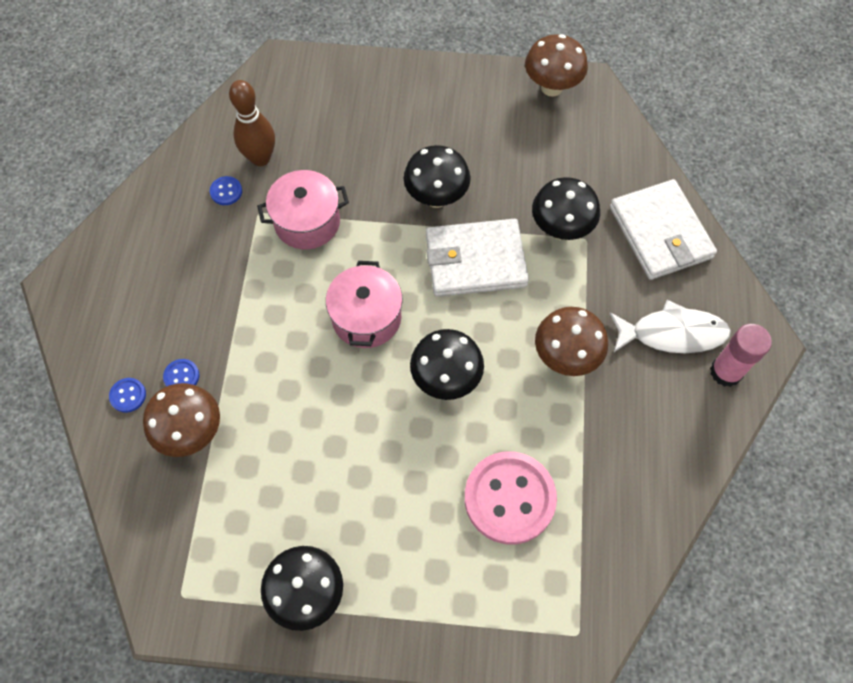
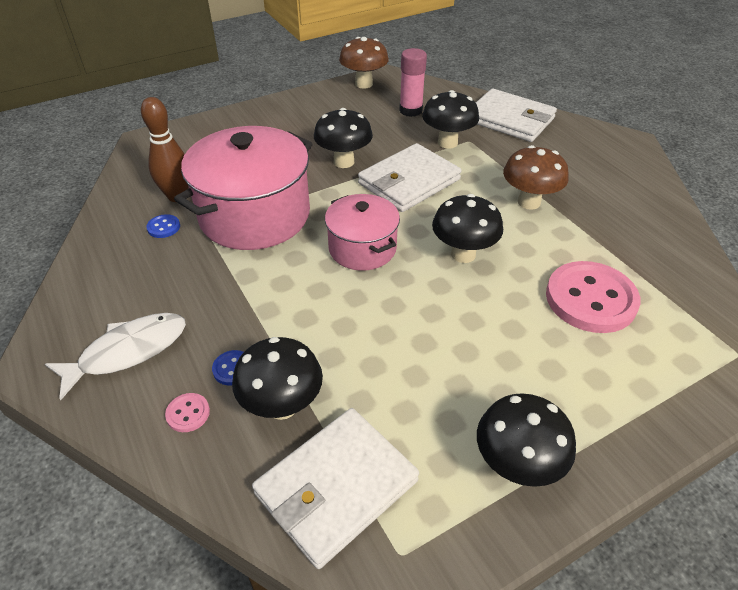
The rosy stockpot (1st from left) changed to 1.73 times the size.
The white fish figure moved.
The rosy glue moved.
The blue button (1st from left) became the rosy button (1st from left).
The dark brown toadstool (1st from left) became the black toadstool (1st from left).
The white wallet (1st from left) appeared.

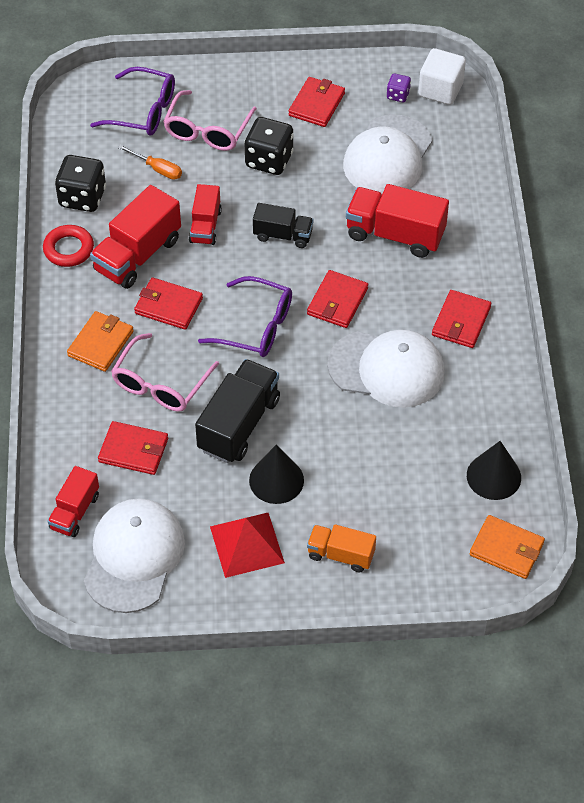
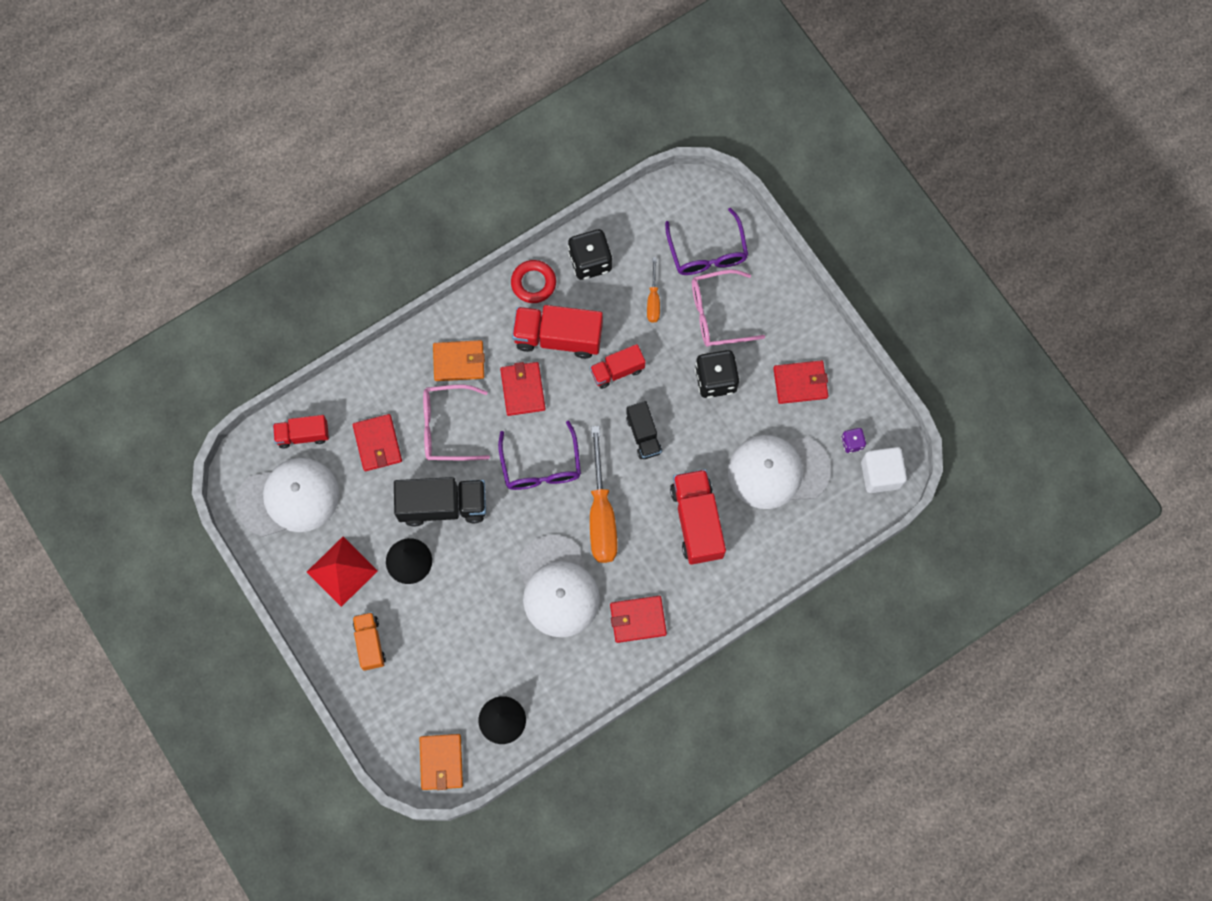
The red wallet (4th from left) was replaced by the orange-coloured flat screwdriver (1st from left).

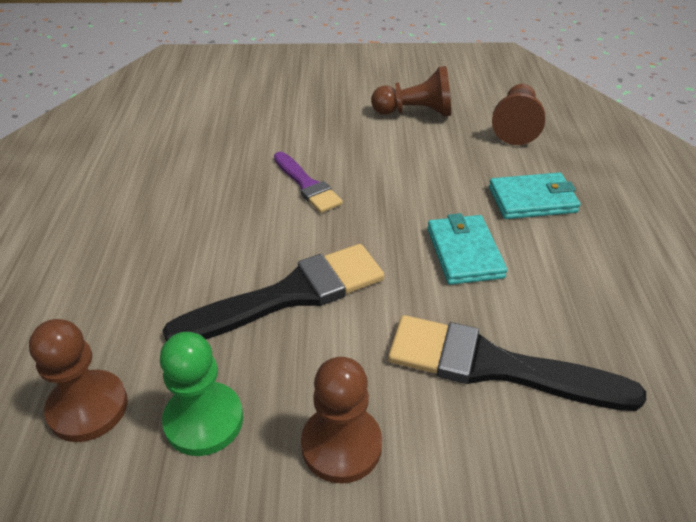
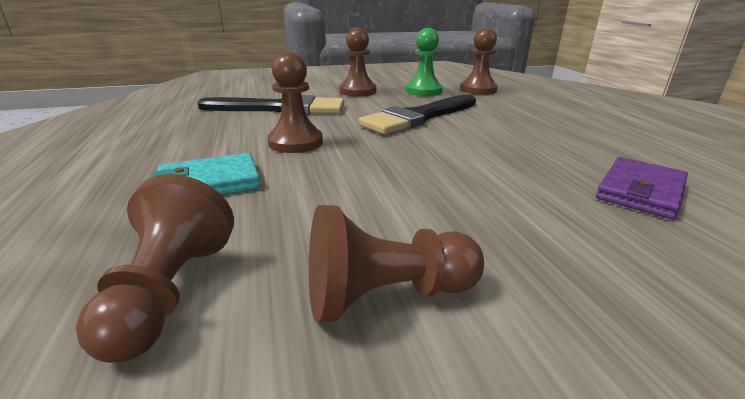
The purple paintbrush disappeared.
The teal wallet (1st from left) was replaced by the dark brown chess pawn (2nd from left).
The purple wallet appeared.

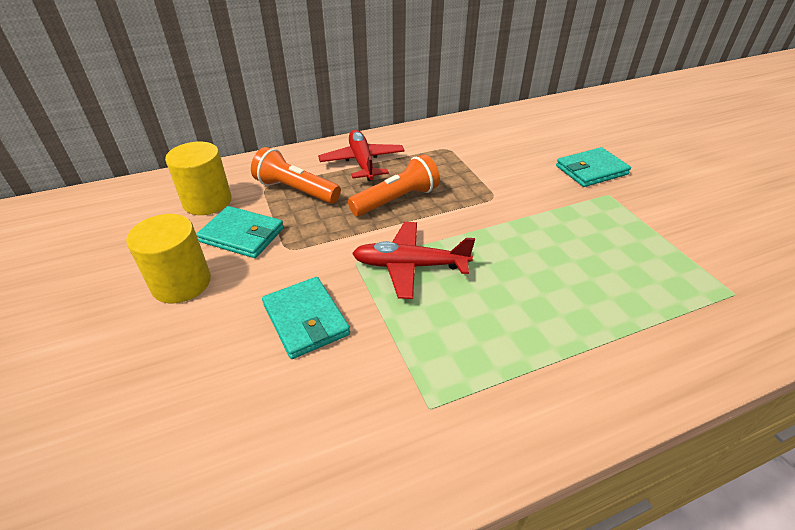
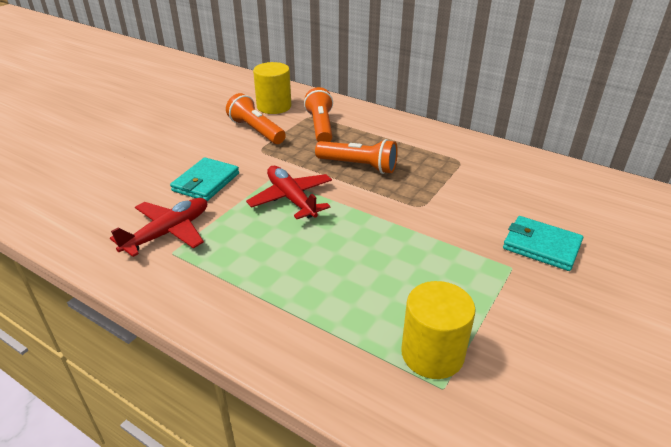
The red aeroplane (1st from left) moved.
The teal wallet (1st from left) was replaced by the orange-coloured torch (1st from left).
The golden cylinder (1st from left in the first image) moved.

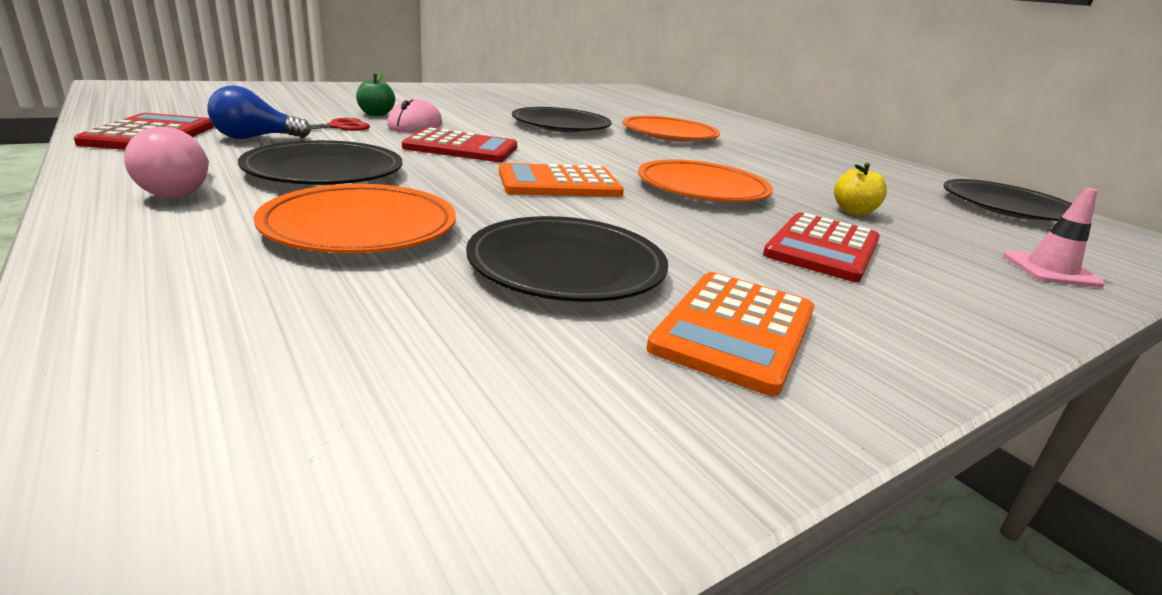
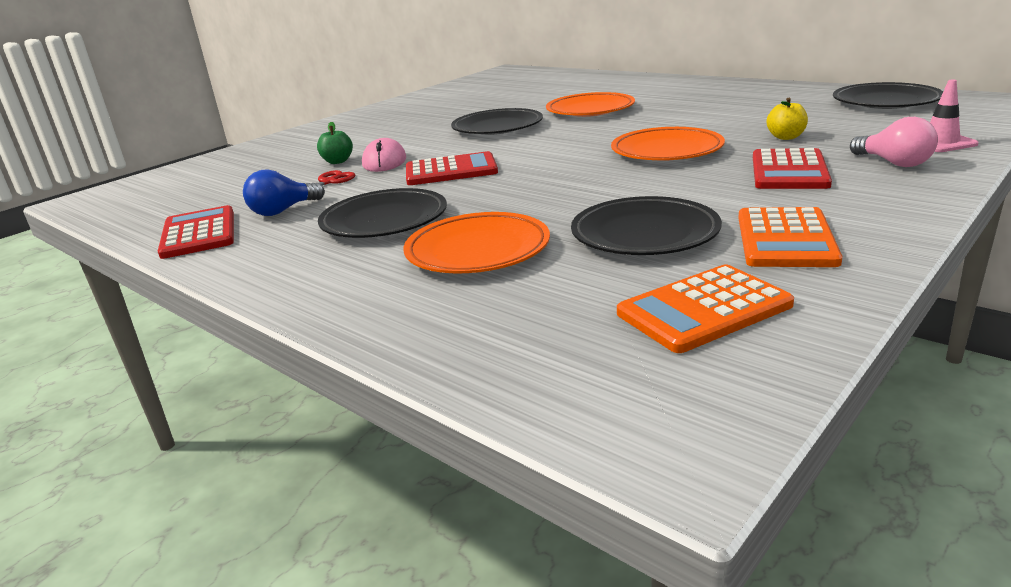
The rosy light bulb moved.
The orange-coloured adding machine (1st from left) moved.

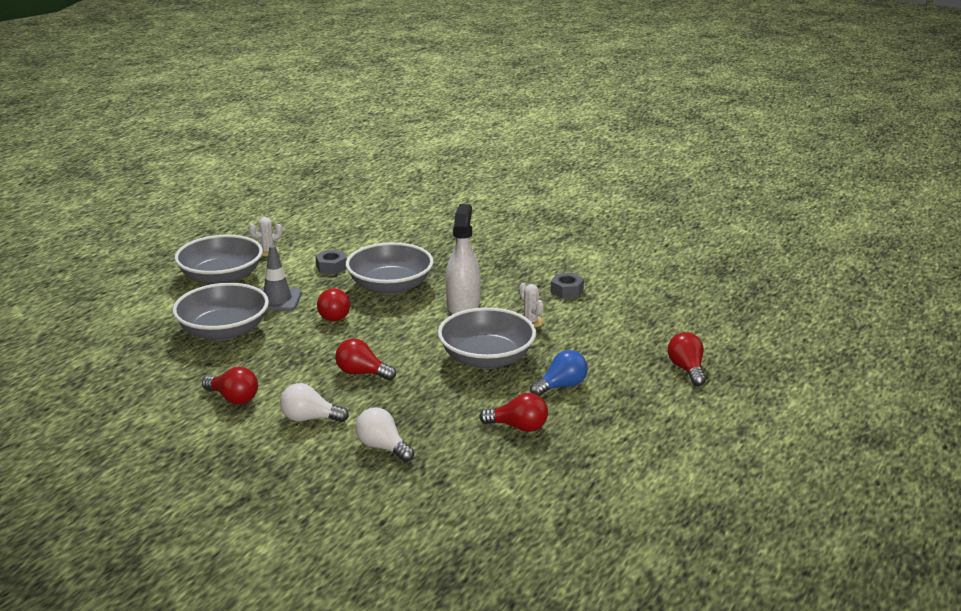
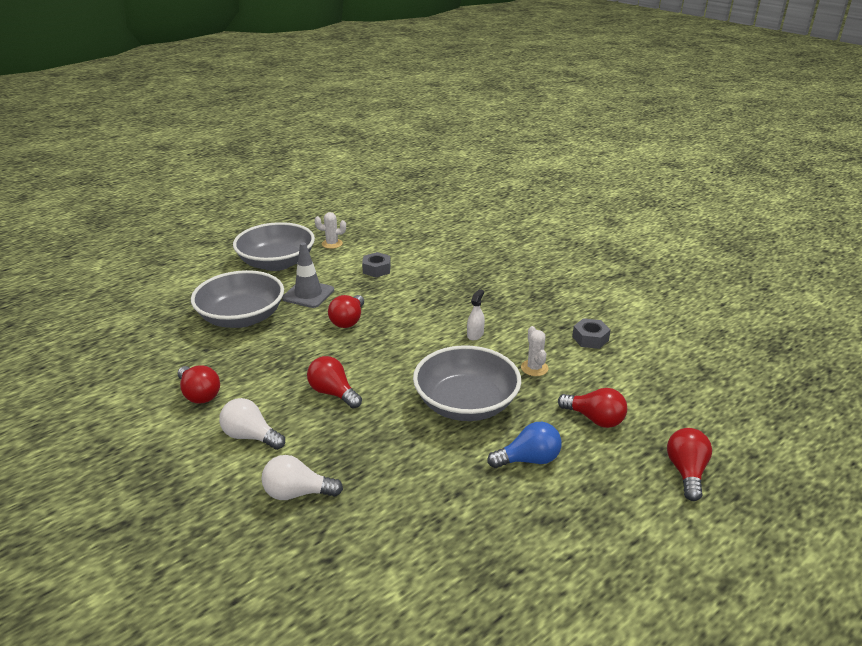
The white sprayer changed to 0.45 times the size.
The gray deep dish (3rd from left) disappeared.
The red light bulb (4th from left) moved.
The white light bulb (2nd from left) turned 60 degrees counterclockwise.

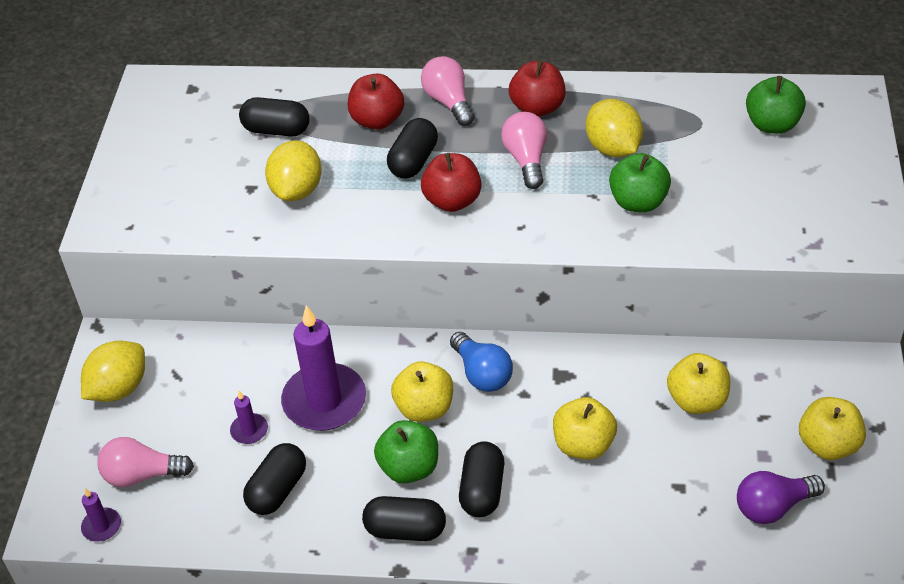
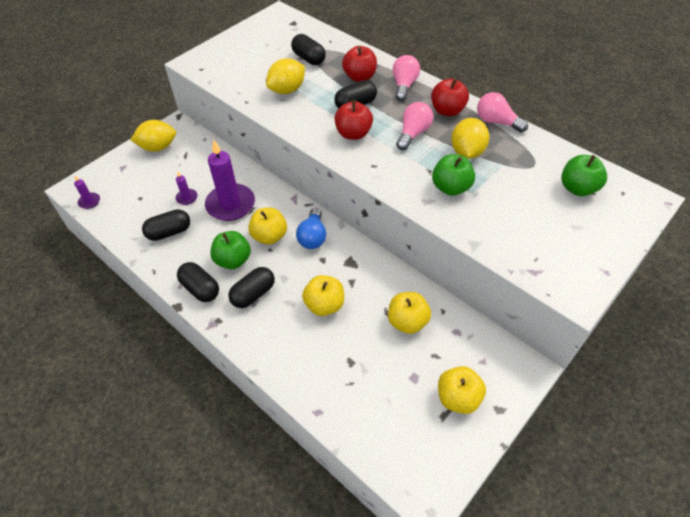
The rosy light bulb (1st from left in the first image) moved.
The purple light bulb disappeared.

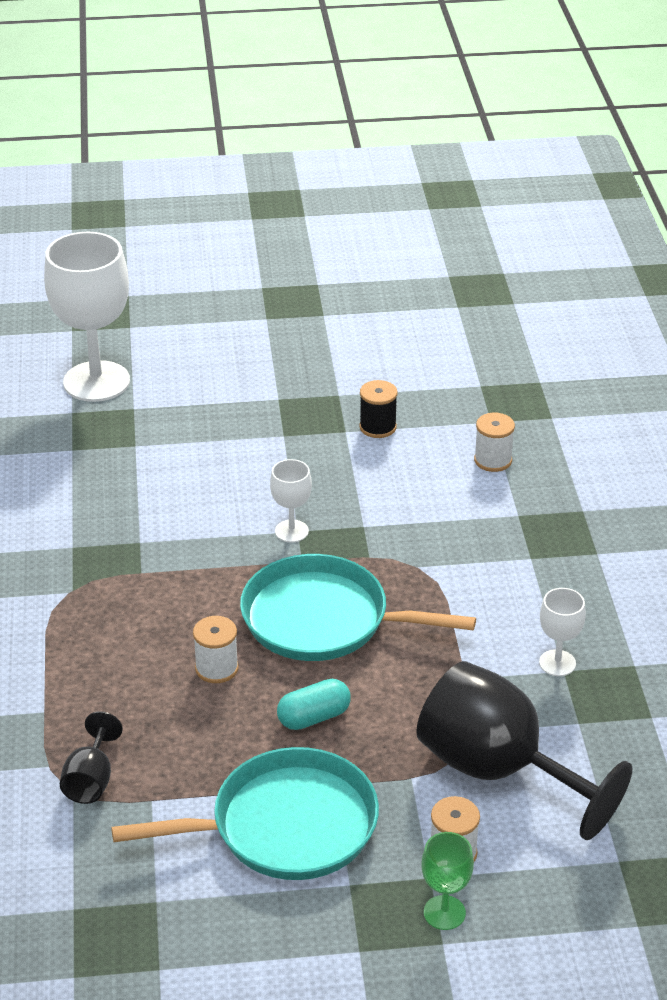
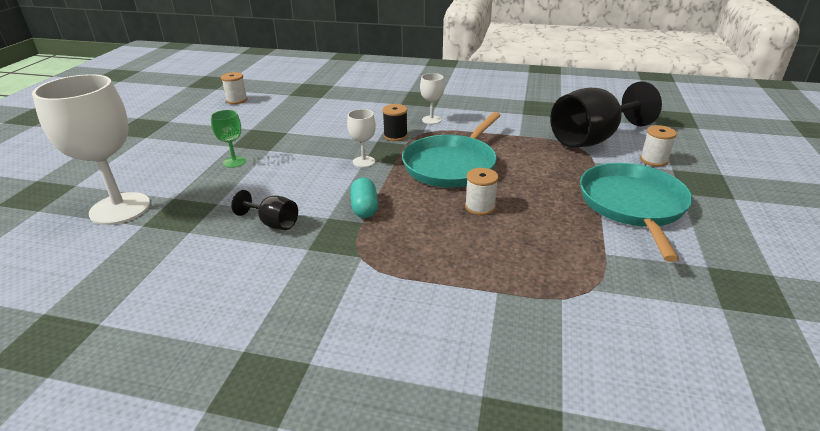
The black bobbin moved.
The white bobbin (3rd from left in the first image) moved.
The white chalice (3rd from left) moved.
The teal pill moved.
The black chalice (1st from left) moved.
The green chalice moved.

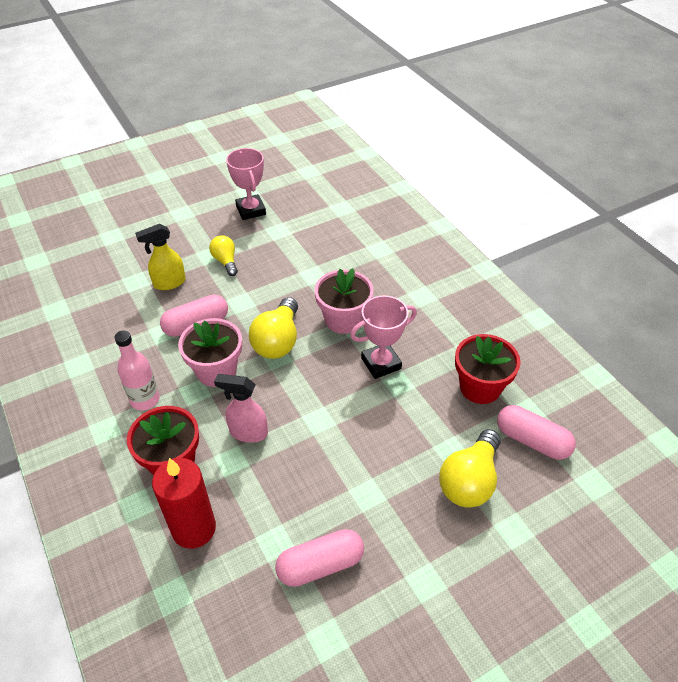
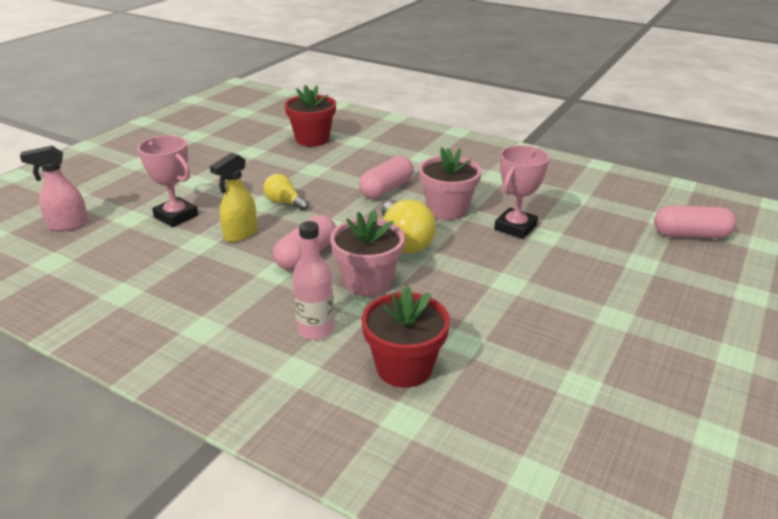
The rosy trophy (1st from left) moved.
The red potted plant (2nd from left in the first image) moved.
The rosy sprayer moved.
The golden light bulb (3rd from left) disappeared.
The red candle disappeared.
The rosy pill (2nd from left) moved.

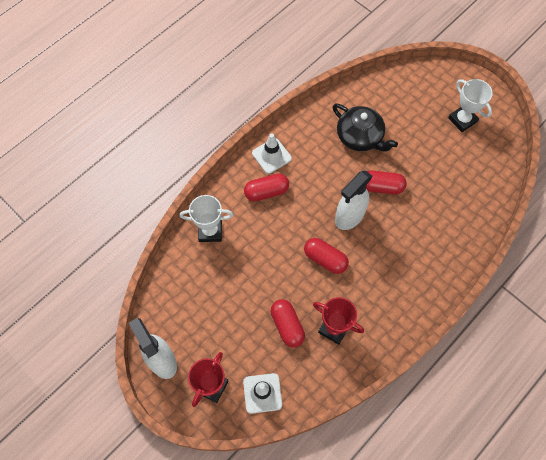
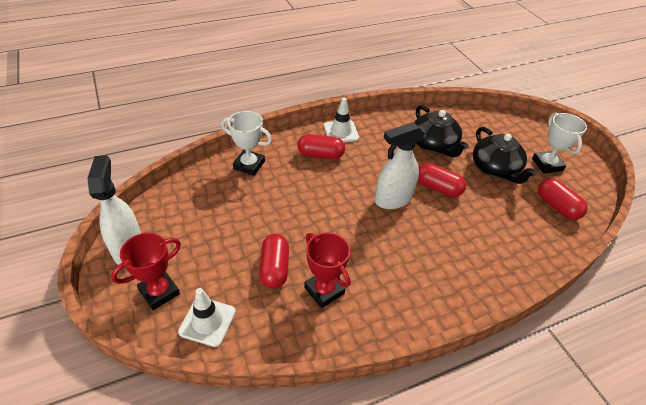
The red pill (3rd from left in the first image) moved.
The black teapot (2nd from left) appeared.

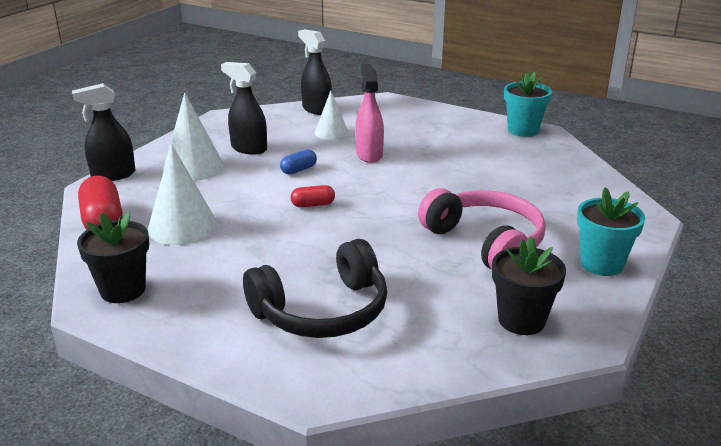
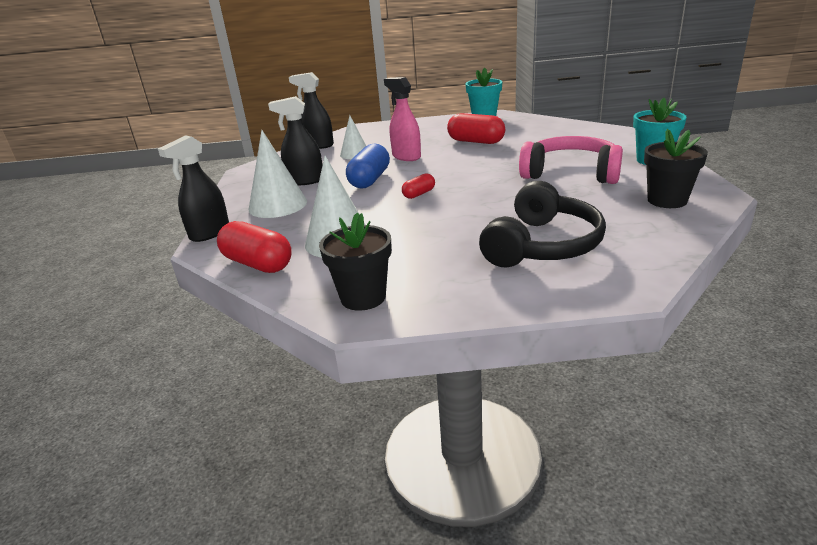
The blue pill changed to 1.84 times the size.
The red pill (3rd from left) appeared.

